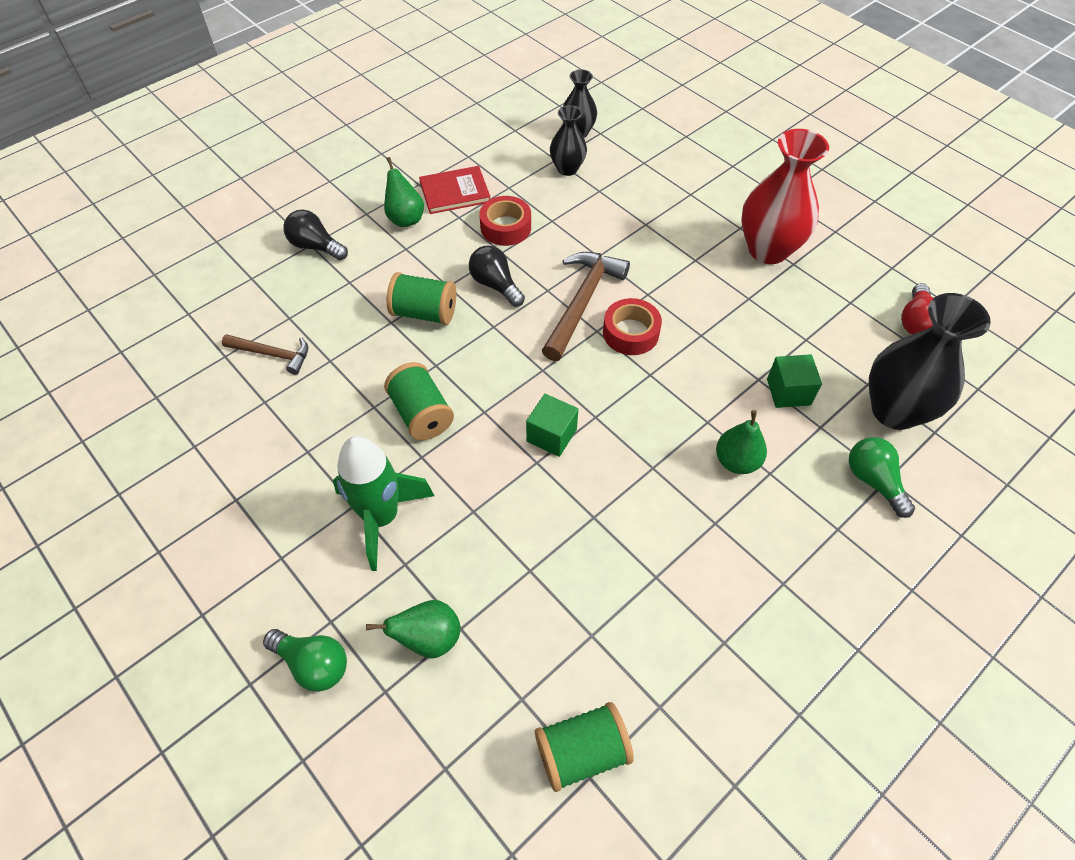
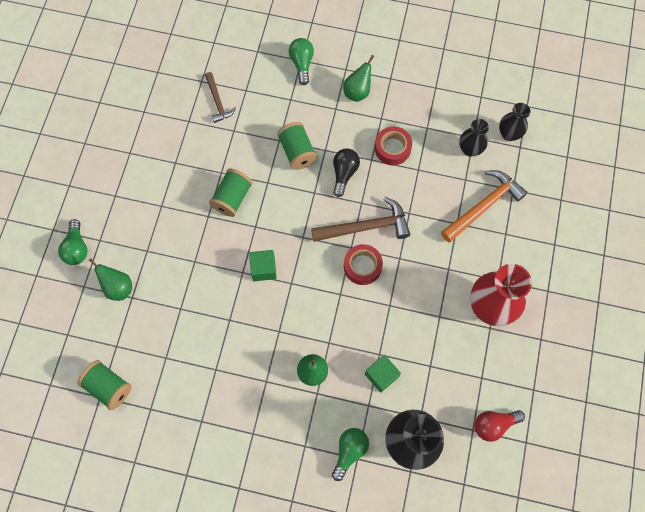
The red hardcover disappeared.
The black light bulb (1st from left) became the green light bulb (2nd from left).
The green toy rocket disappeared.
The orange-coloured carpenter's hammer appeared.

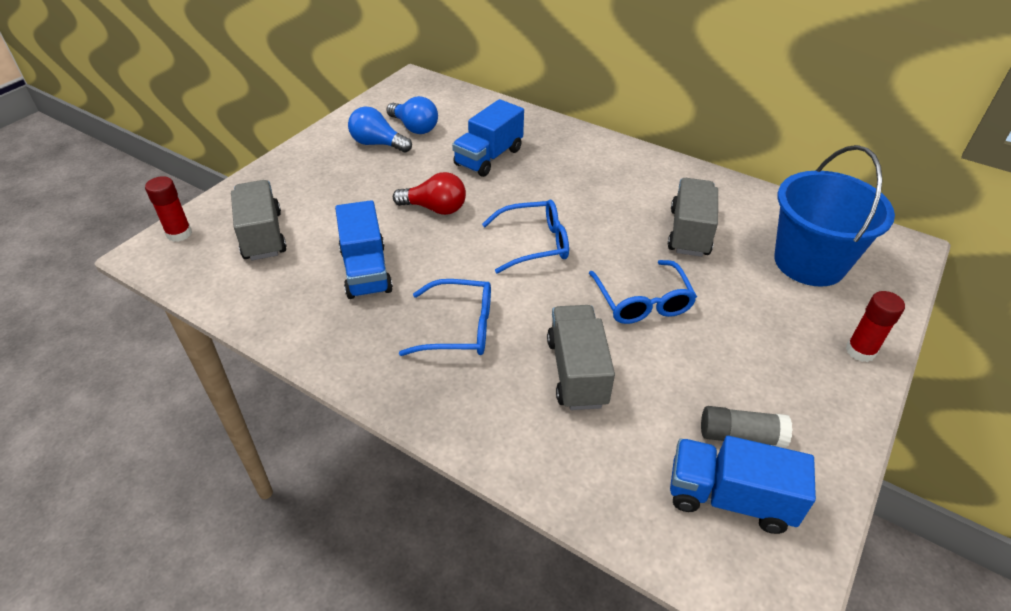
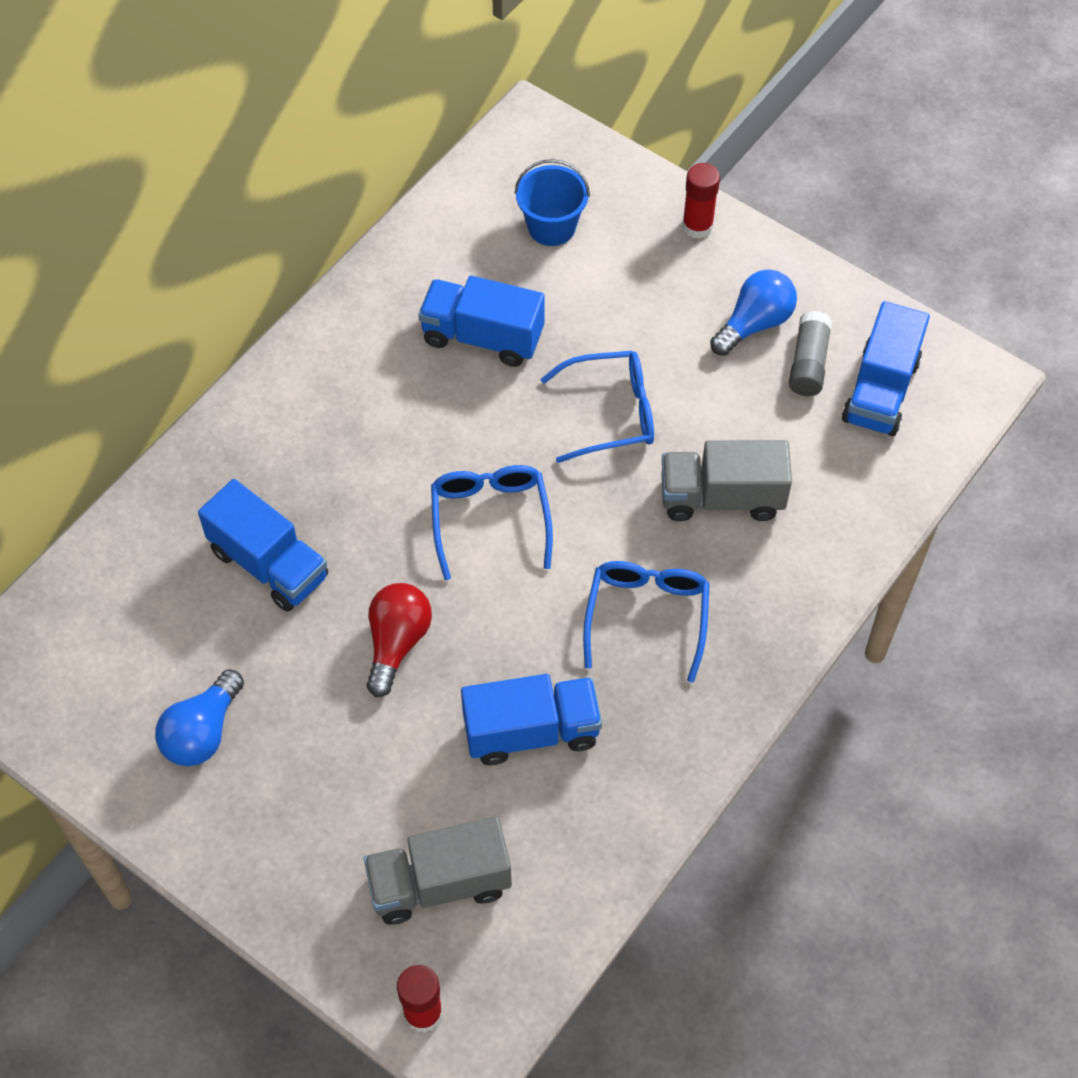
The blue light bulb (2nd from left) moved.
The blue sand bucket changed to 0.56 times the size.
The gray truck (3rd from left) became the blue truck (2nd from left).

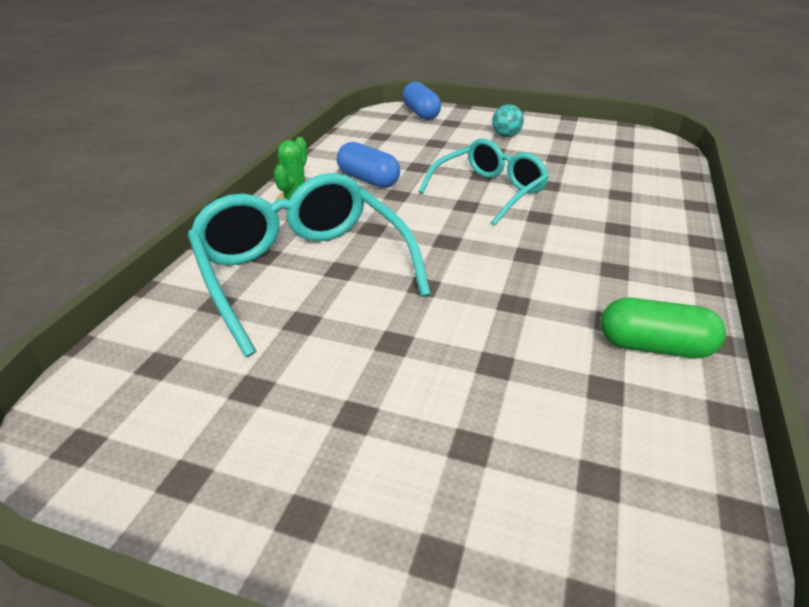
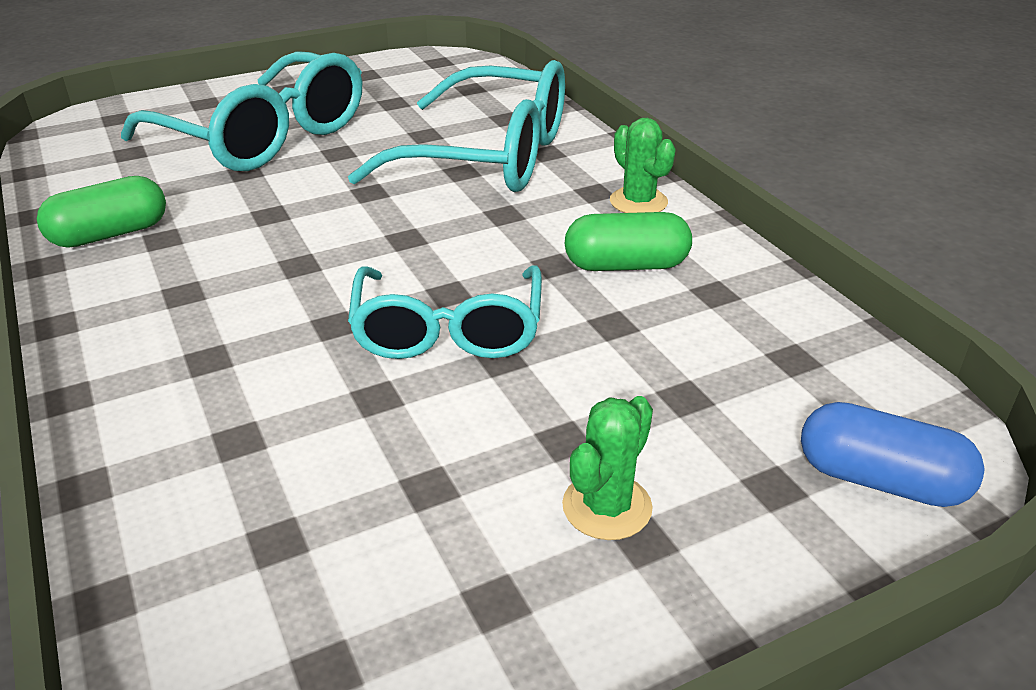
The teal play ball was replaced by the green prickly plant (1st from left).
The blue pill (1st from left) became the green pill (2nd from left).
The teal glasses (1st from left) appeared.

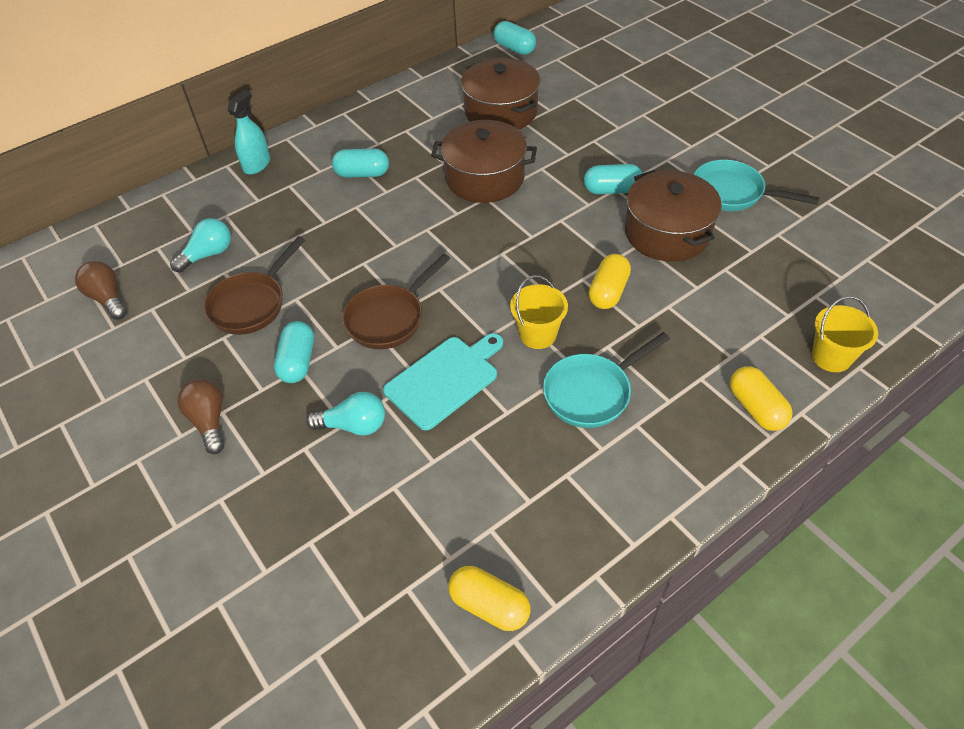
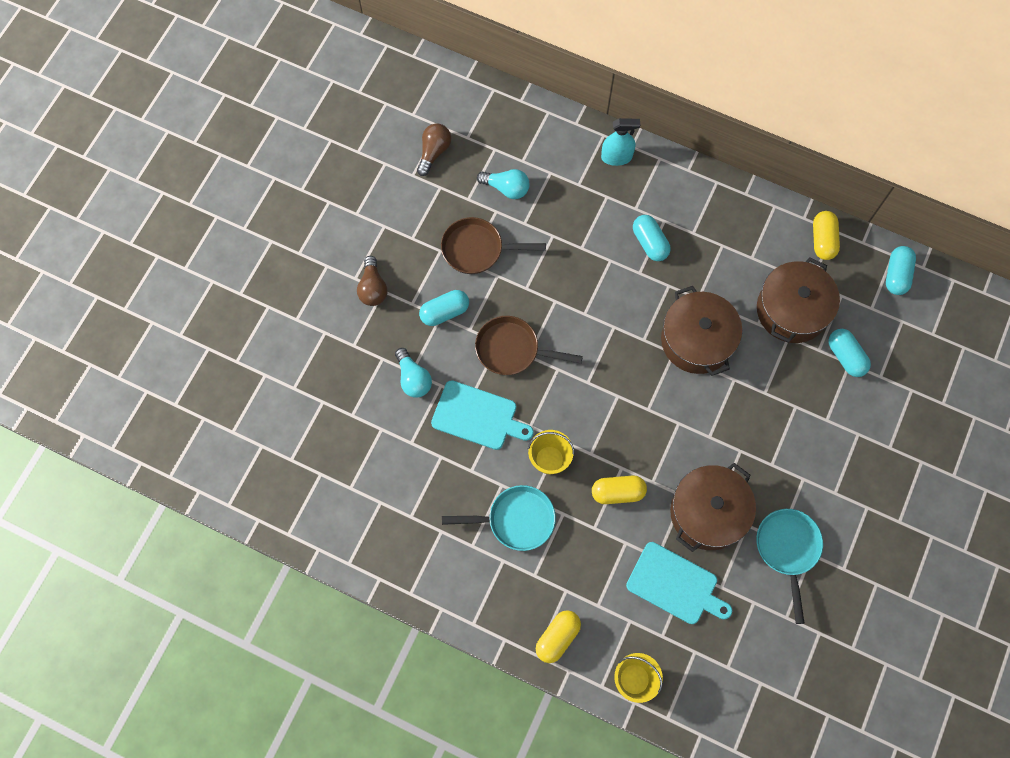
The teal pill (4th from left in the first image) moved.
The teal pan (1st from left) turned 150 degrees clockwise.
The dark brown light bulb (2nd from left in the first image) turned 135 degrees clockwise.
The golden pill (1st from left in the first image) moved.
The teal cutting board (2nd from left) appeared.

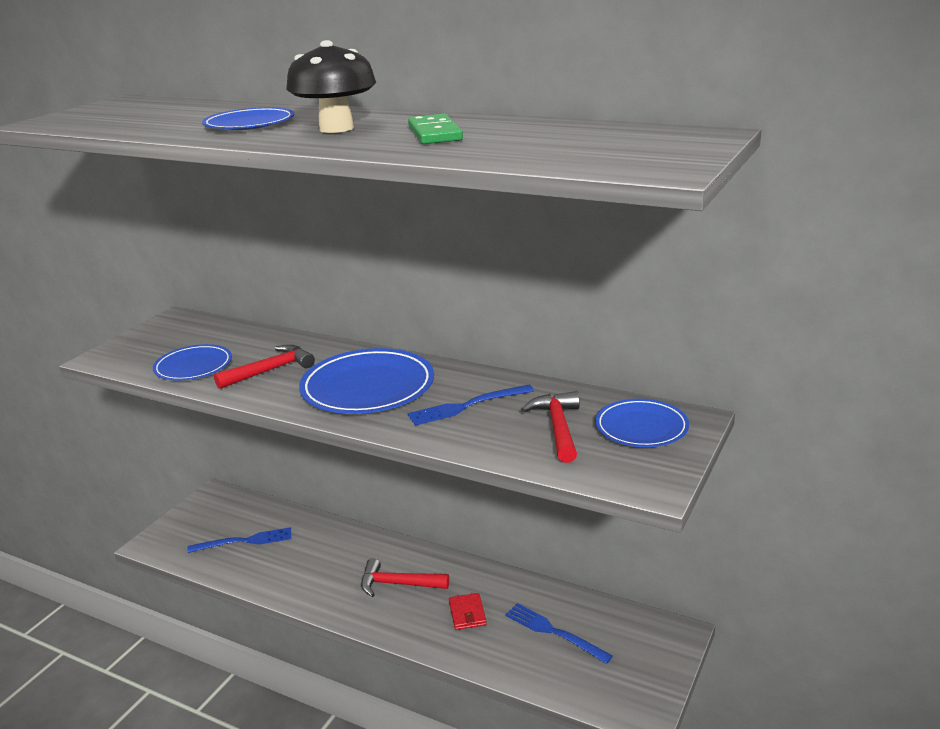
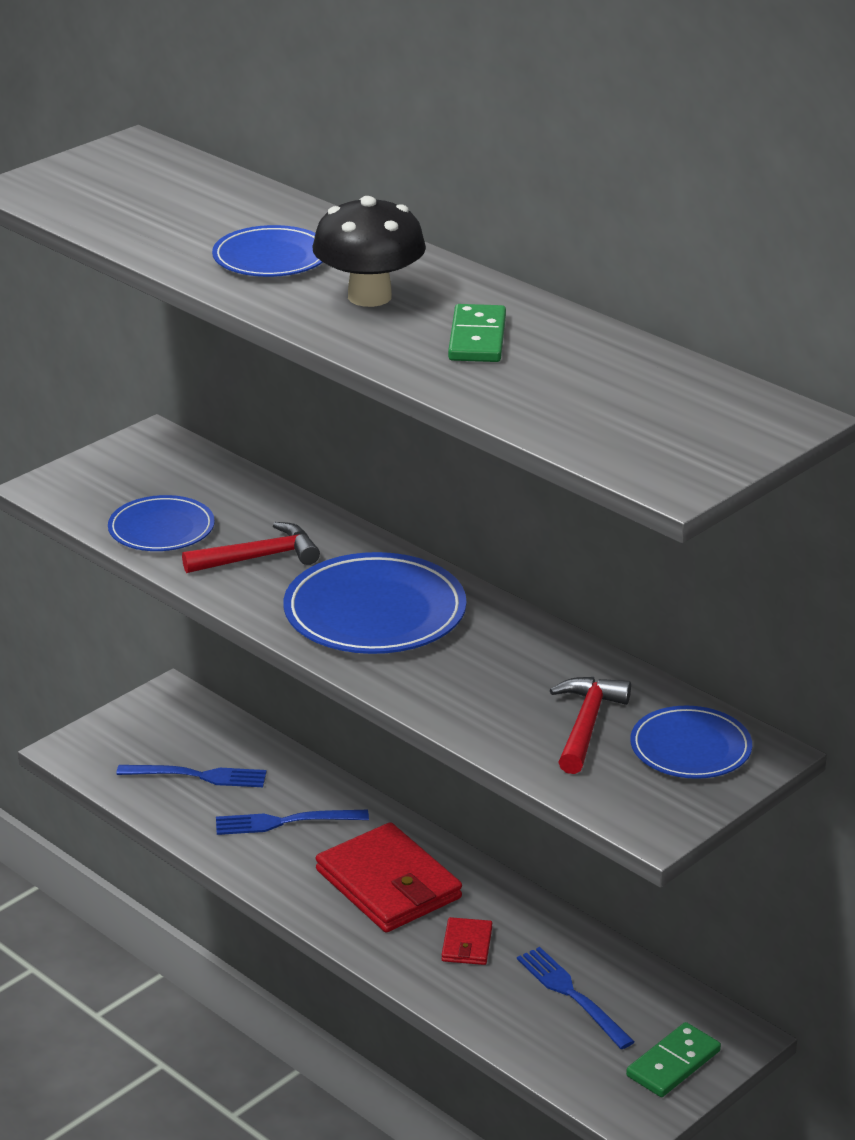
The blue dinner fork (2nd from left) moved.
The red carpenter's hammer (2nd from left) was replaced by the red wallet (1st from left).
The green domino (2nd from left) appeared.

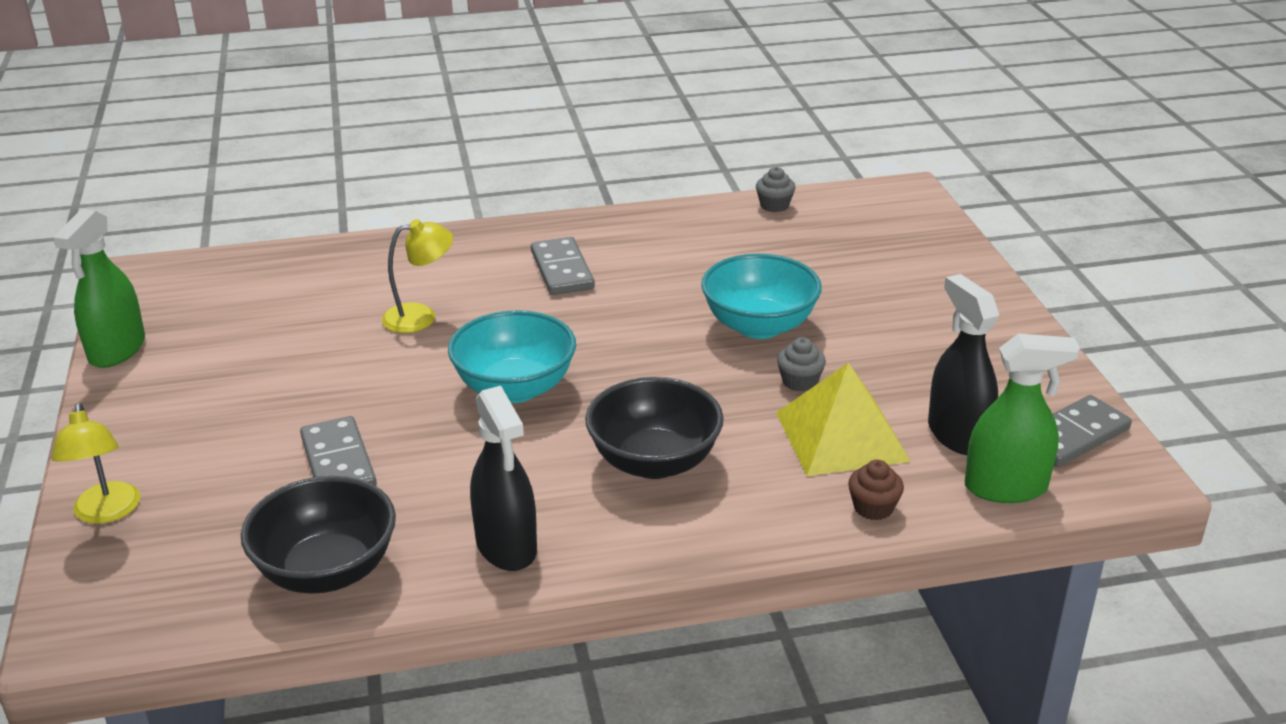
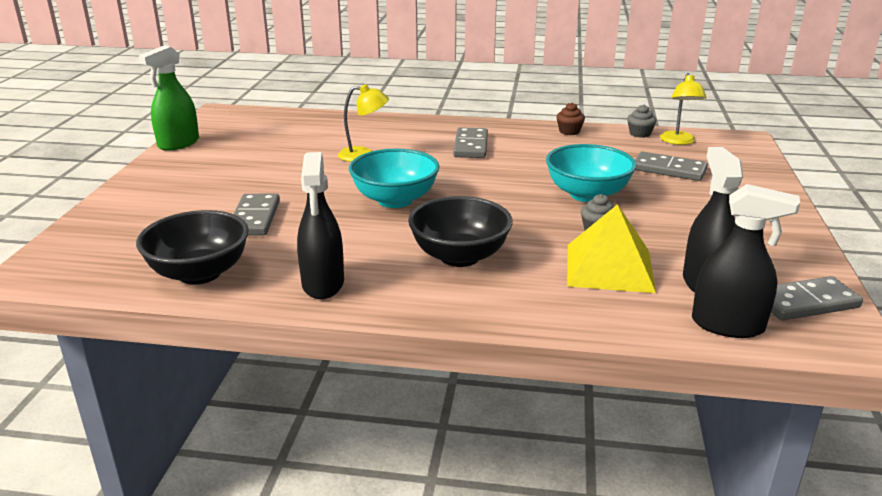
The green sprayer (2nd from left) became the black sprayer (3rd from left).
The golden lamp (1st from left in the first image) moved.
The dark brown cupcake moved.
The gray domino (3rd from left) appeared.

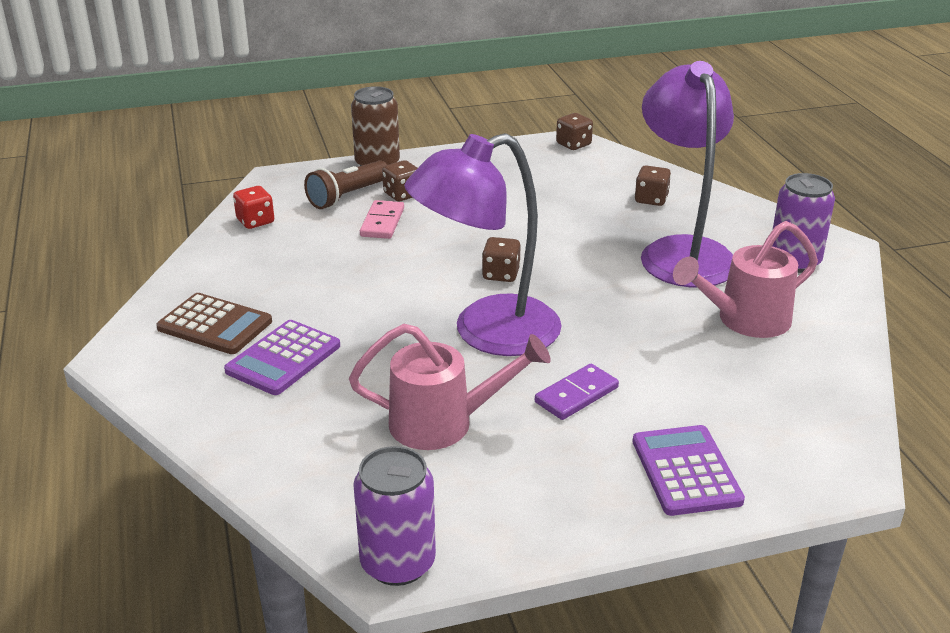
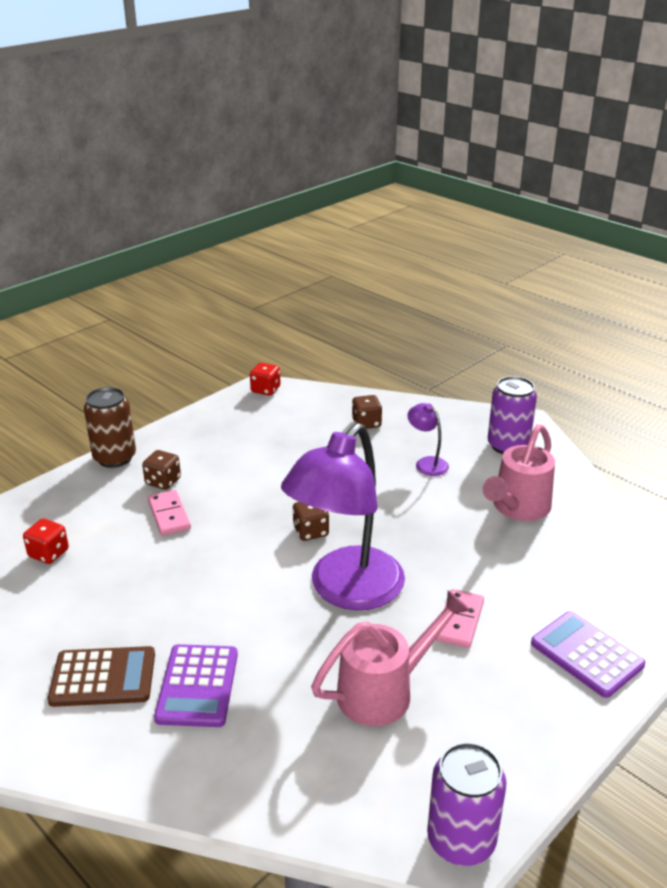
The purple lamp (2nd from left) changed to 0.42 times the size.
The dark brown dice (3rd from left) became the red dice (2nd from left).
The dark brown torch disappeared.
The purple domino became the rosy domino (2nd from left).

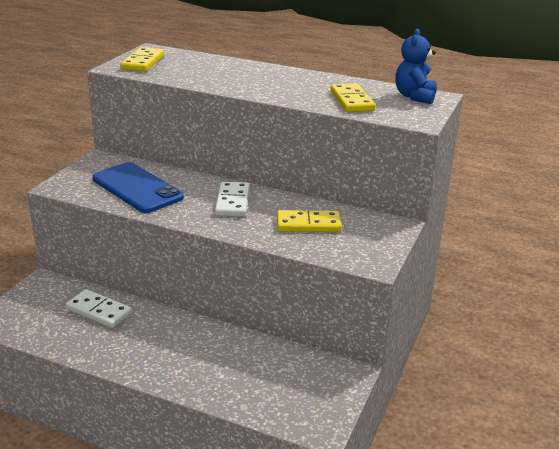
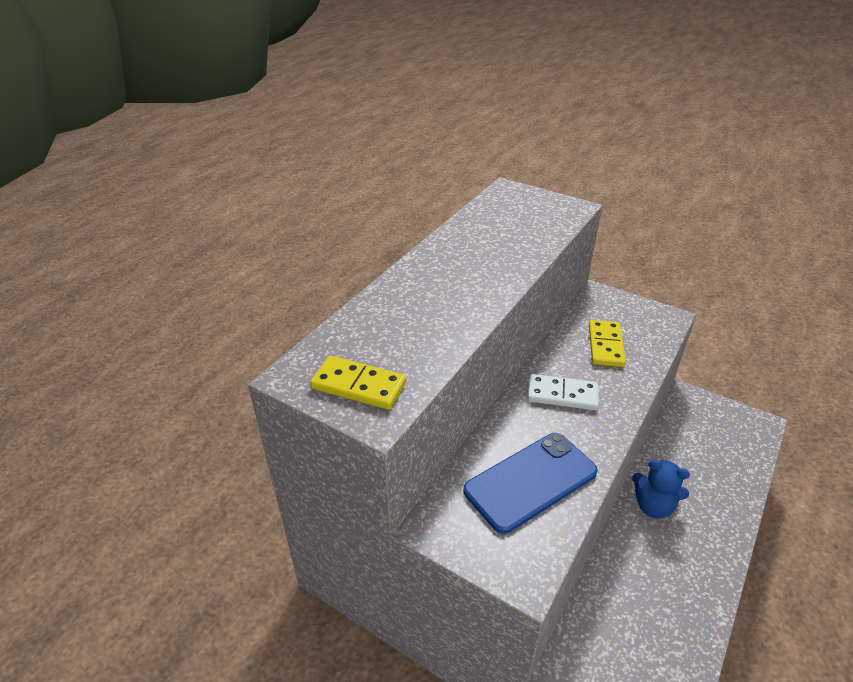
The blue stuffed bear moved.
The golden domino (3rd from left) disappeared.
The white domino (1st from left) disappeared.

